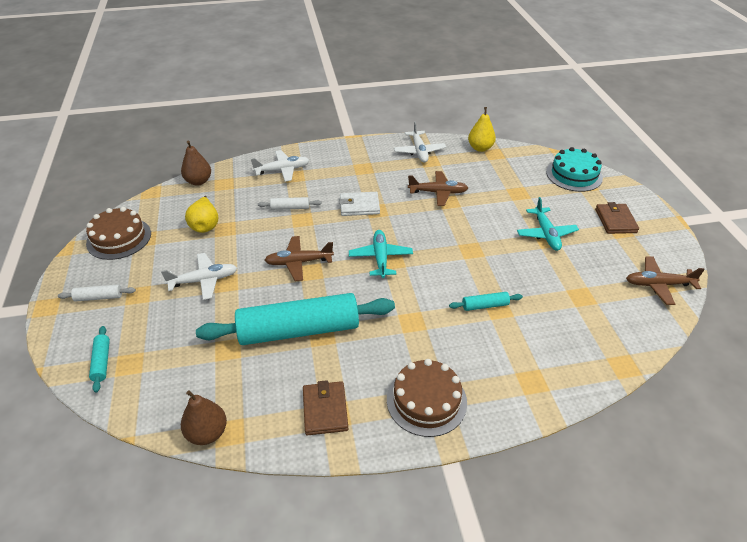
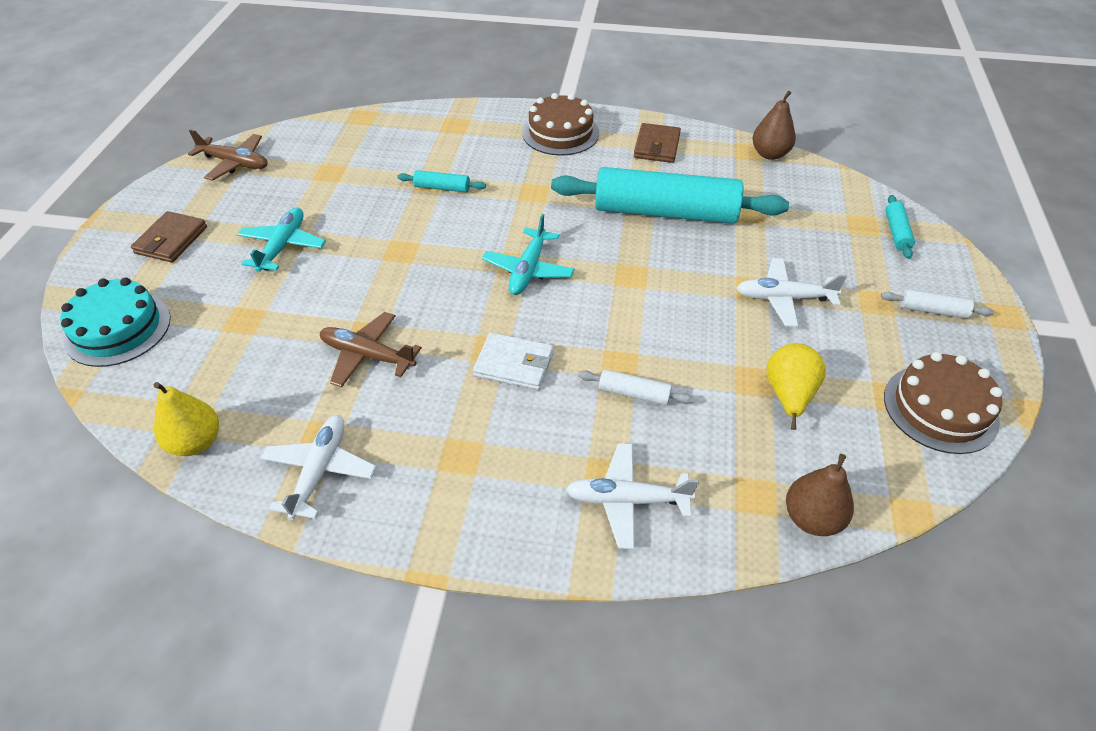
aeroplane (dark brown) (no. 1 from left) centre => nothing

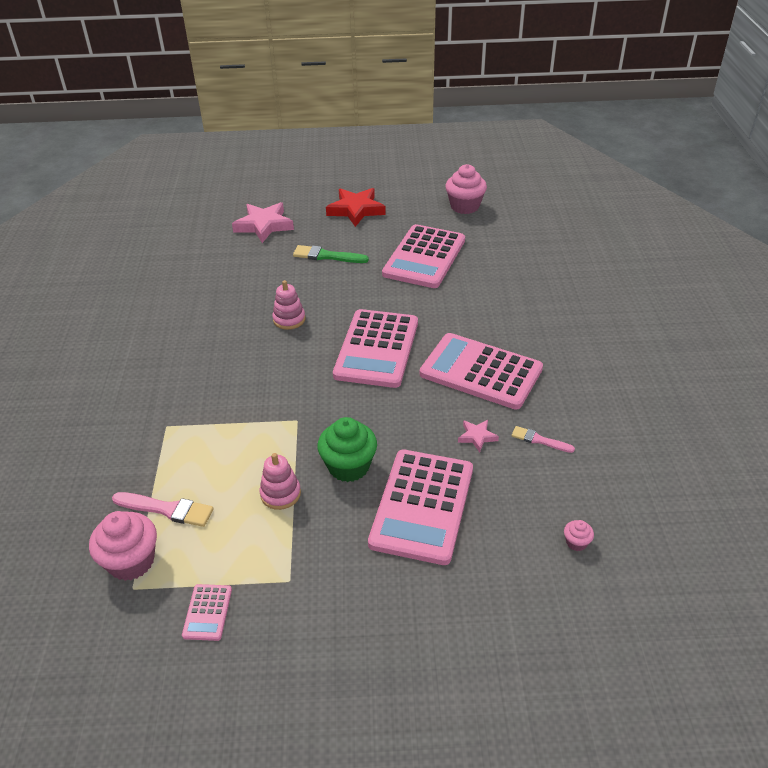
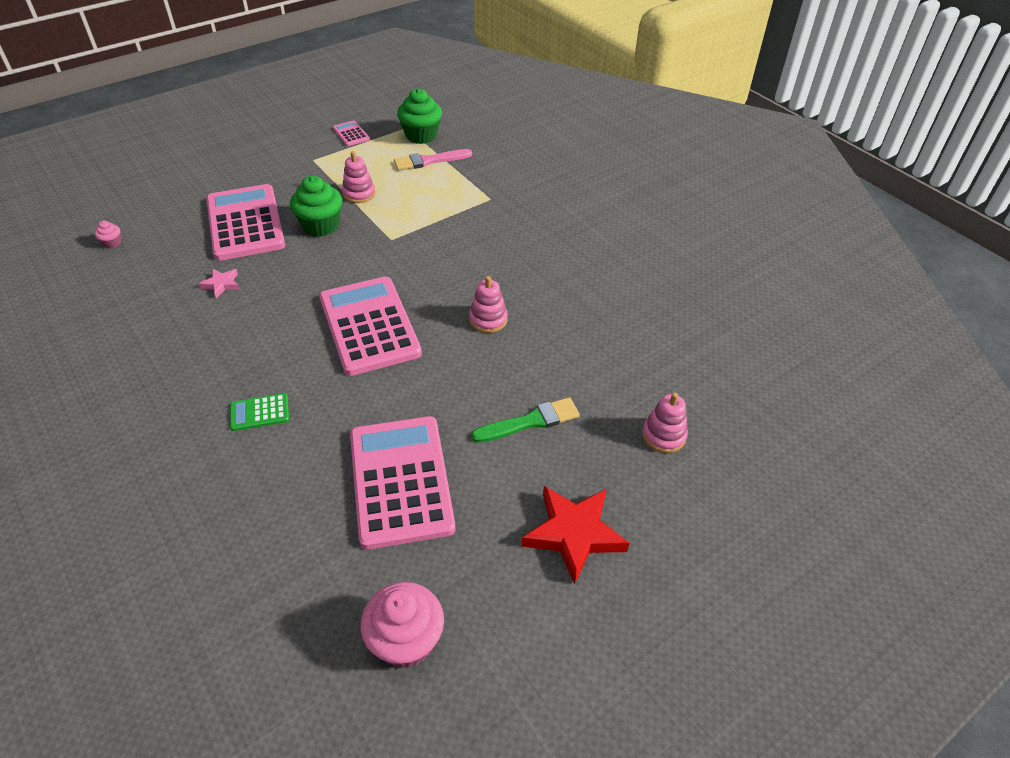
nothing => adding machine (emerald) middle left
cupcake (rosy) (no. 1 from left) bottom left => cupcake (emerald) (no. 2 from left) top centre
star shape (rosy) (no. 1 from left) top centre => stacking rings (rosy) (no. 3 from left) centre
adding machine (rosy) (no. 5 from left) centre => nothing
brush (rosy) (no. 2 from left) middle right => nothing

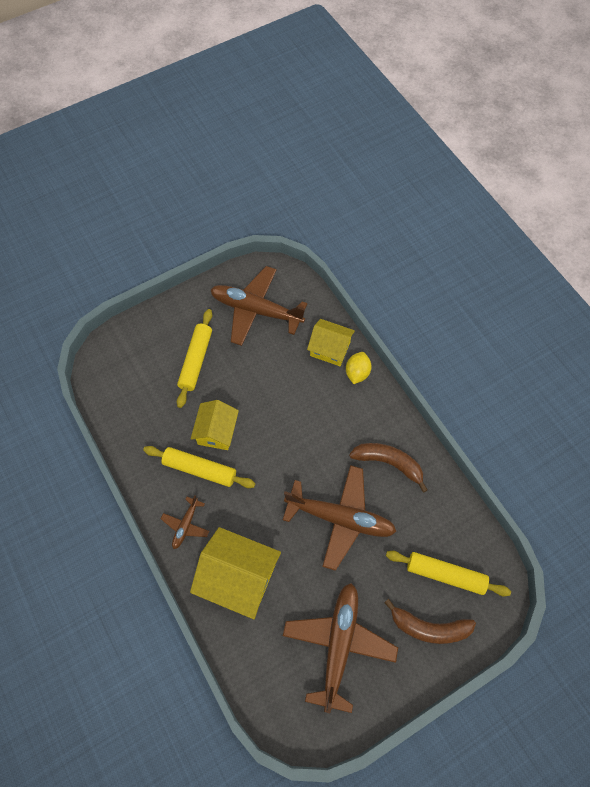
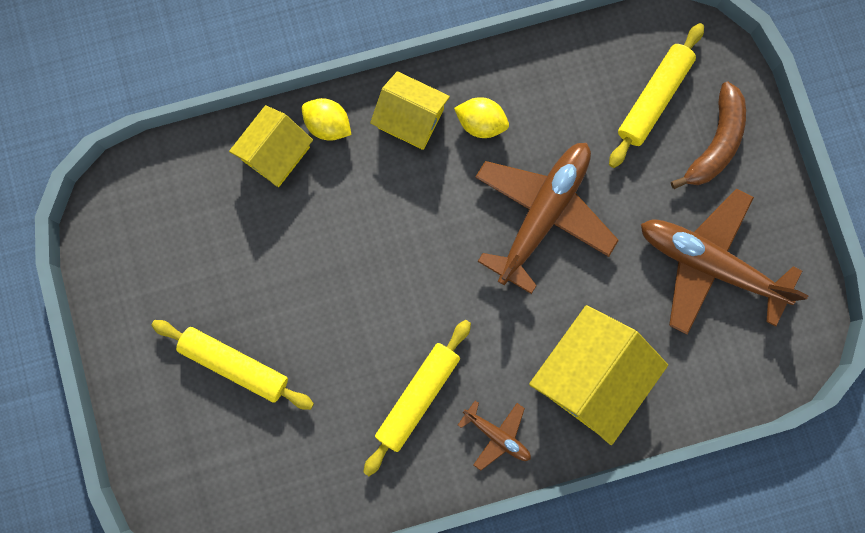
toy house (bright yellow) (no. 1 from left in the first image) centre => toy house (bright yellow) (no. 2 from left) top centre, shifted
banana fruit (dark brown) (no. 1 from left) centre => toy lemon (bright yellow) (no. 2 from left) top centre
aeroplane (dark brown) (no. 2 from left) centre => nothing

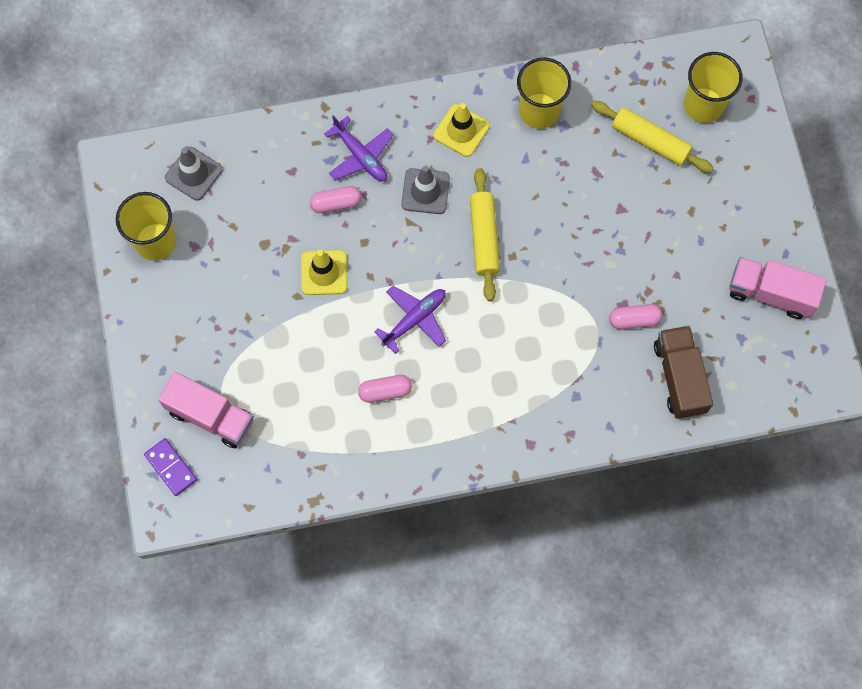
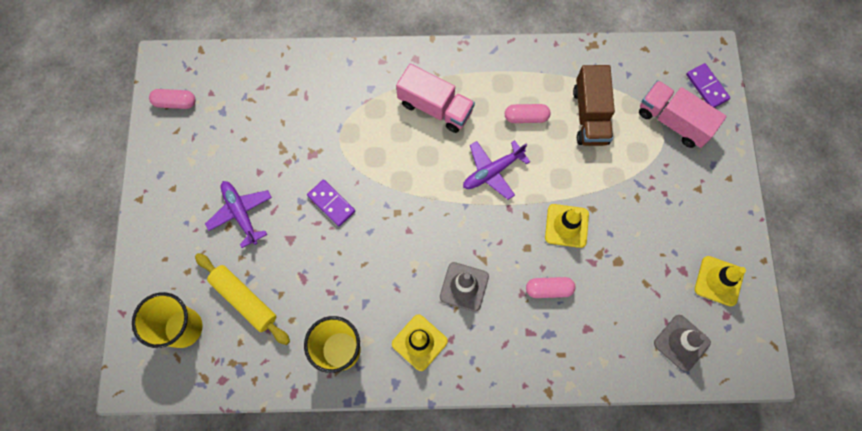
pill shape (rosy) (no. 3 from left in the first image) middle right => pill shape (rosy) (no. 1 from left) top left, shifted
aeroplane (purple) (no. 1 from left) top centre => aeroplane (purple) (no. 1 from left) middle left, shifted
nothing => domino tile (purple) (no. 1 from left) centre
toy truck (rosy) (no. 2 from left in the first image) middle right => toy truck (rosy) (no. 1 from left) top centre, shifted
toy truck (dark brown) middle right => toy truck (dark brown) top right, shifted
beaker (bright yellow) (no. 1 from left) top left => safety cone (bright yellow) (no. 3 from left) middle right
rolling pin (bright yellow) (no. 1 from left) centre => nothing

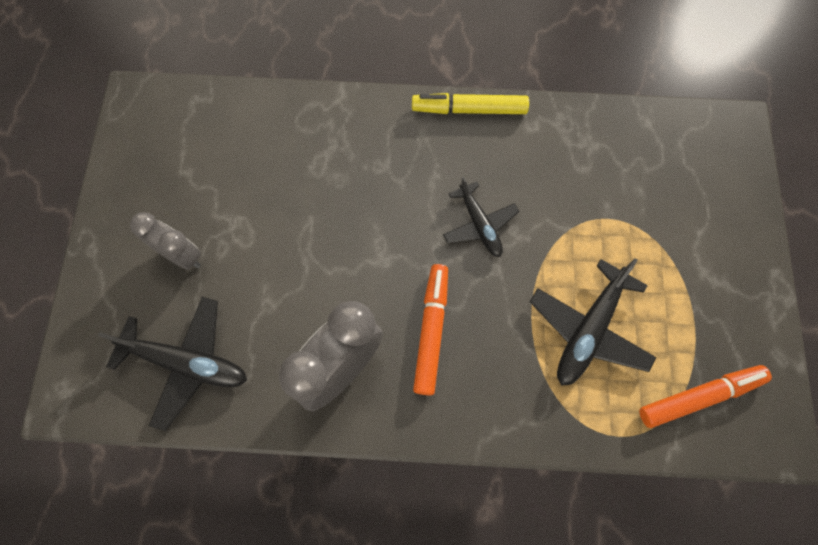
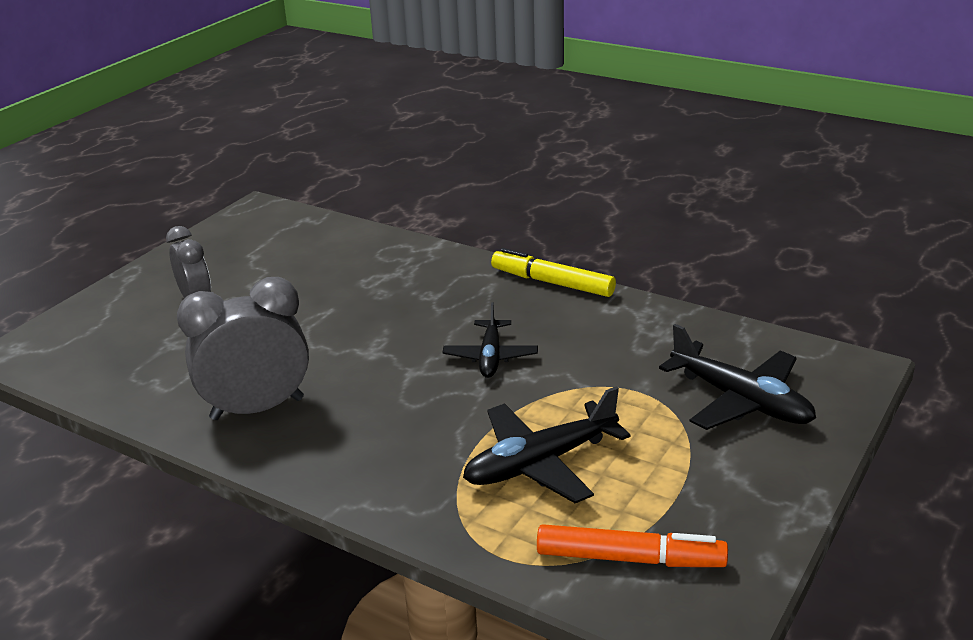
aeroplane (ebony) (no. 1 from left in the first image) bottom left => aeroplane (ebony) (no. 3 from left) middle right, shifted
felt pen (orange) (no. 1 from left) centre => nothing

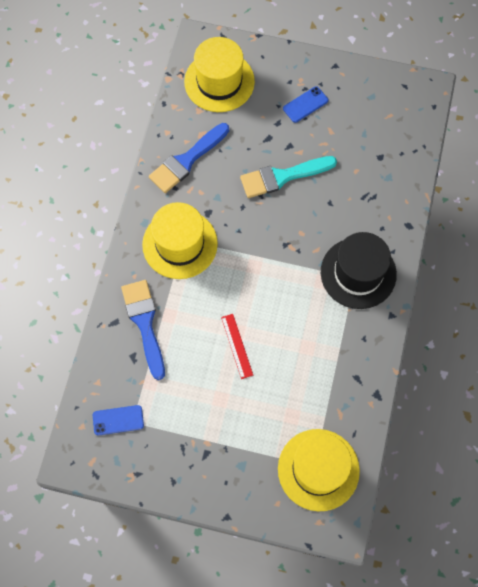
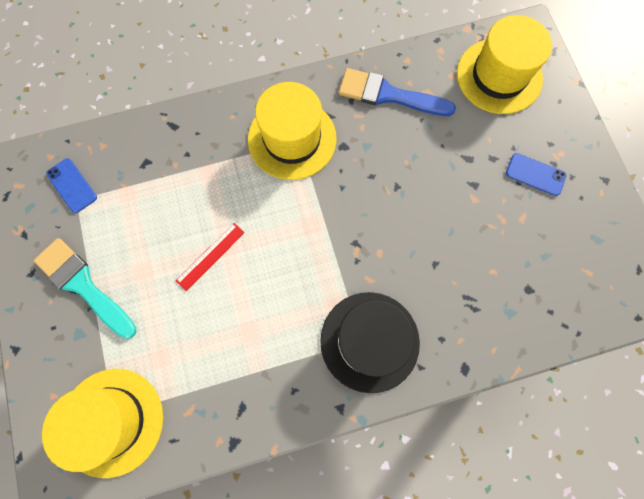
brush (turquoise) top centre => brush (turquoise) middle left, shifted
brush (royal blue) (no. 1 from left) middle left => nothing

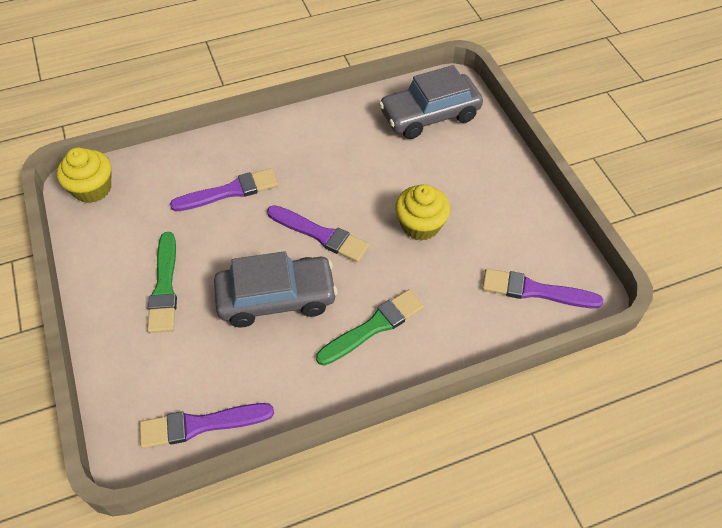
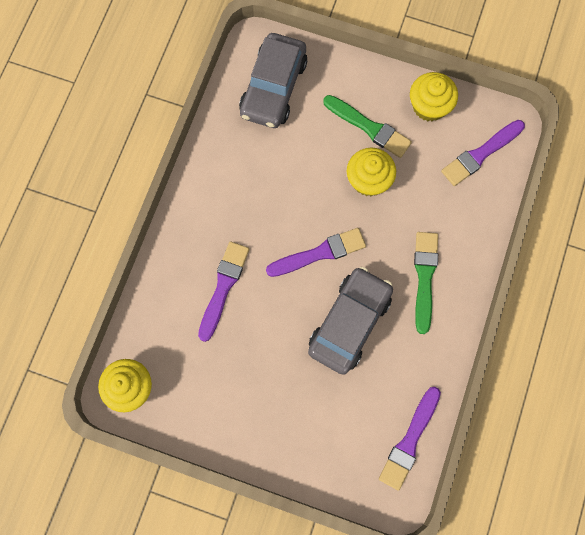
brush (emerald) (no. 1 from left) middle left => brush (emerald) (no. 1 from left) top centre, shifted
nothing => cupcake (bright yellow) (no. 3 from left) top right

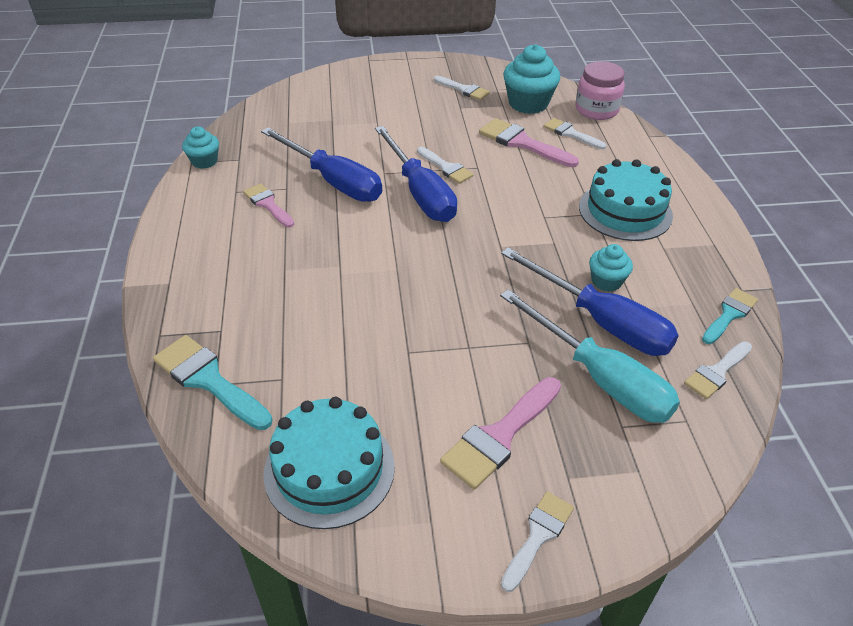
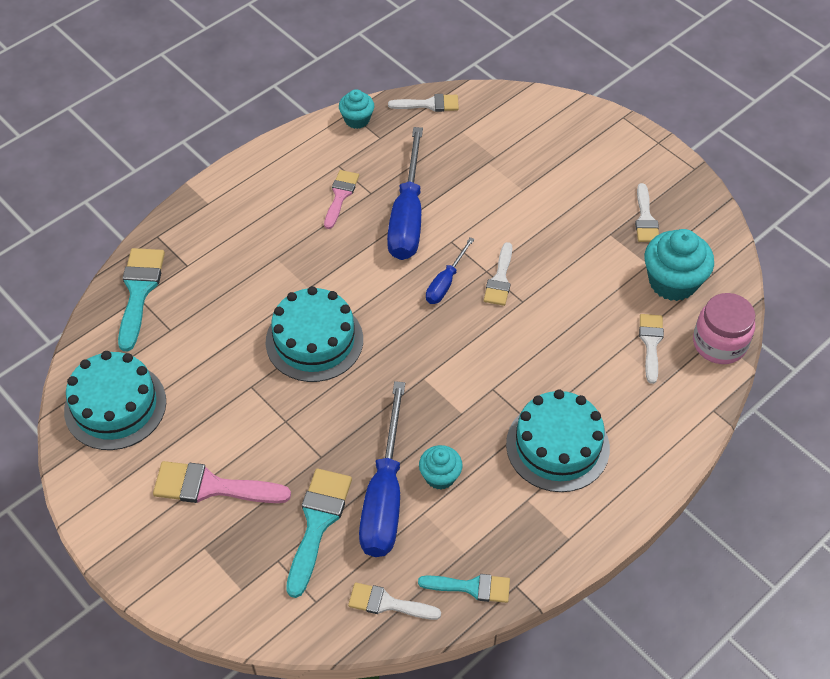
nothing => layer cake (turquoise) (no. 2 from left) centre
flat screwdriver (turquoise) middle right => brush (turquoise) (no. 2 from left) bottom centre
brush (pure white) (no. 3 from left in the first image) bottom centre => brush (pure white) (no. 2 from left) top centre, shifted
flat screwdriver (royal blue) (no. 2 from left in the first image) top centre => flat screwdriver (royal blue) (no. 3 from left) centre, x0.52
brush (rosy) (no. 3 from left) top centre => nothing

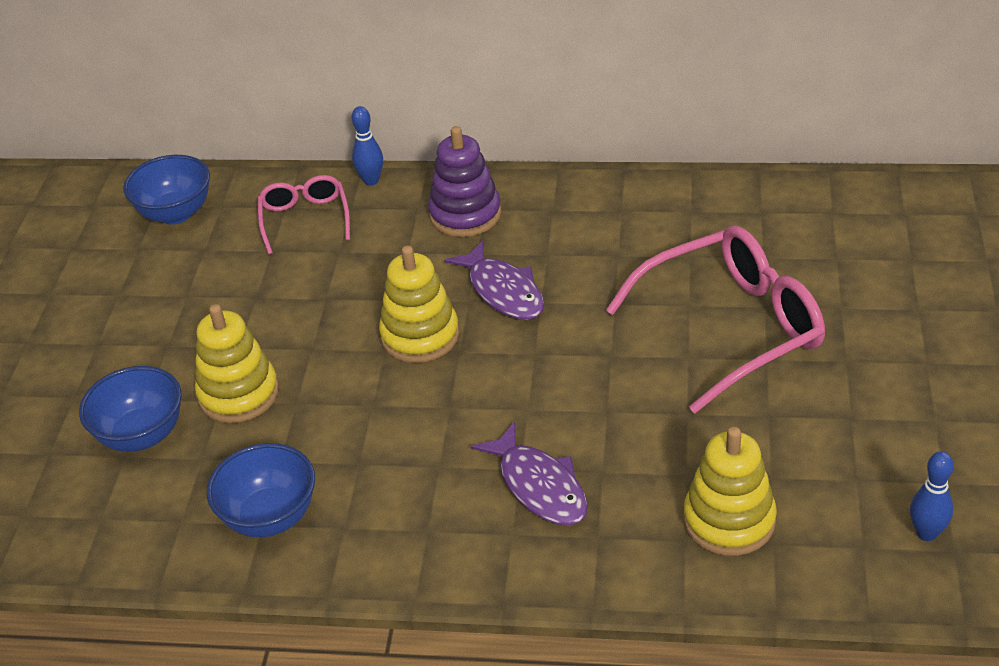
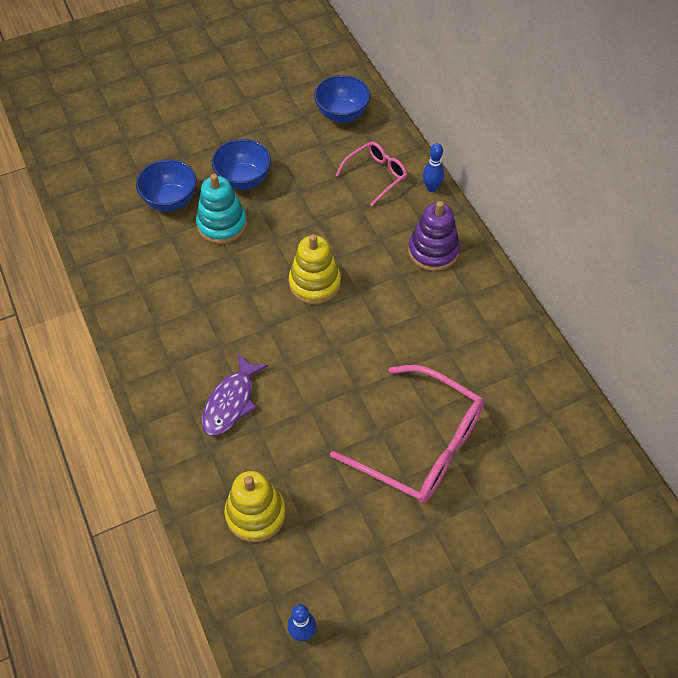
stacking rings (bright yellow) (no. 1 from left) middle left => stacking rings (turquoise) top left
bowl (royal blue) (no. 3 from left in the first image) bottom left => bowl (royal blue) (no. 2 from left) top centre, shifted
fish figure (purple) (no. 1 from left) centre => nothing

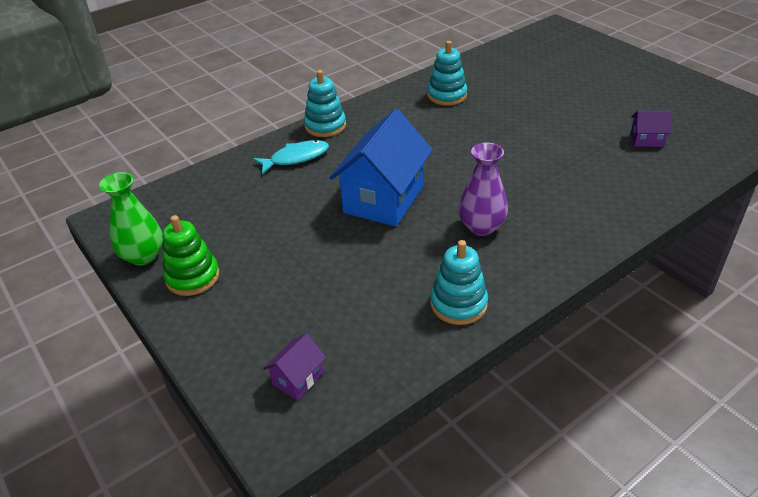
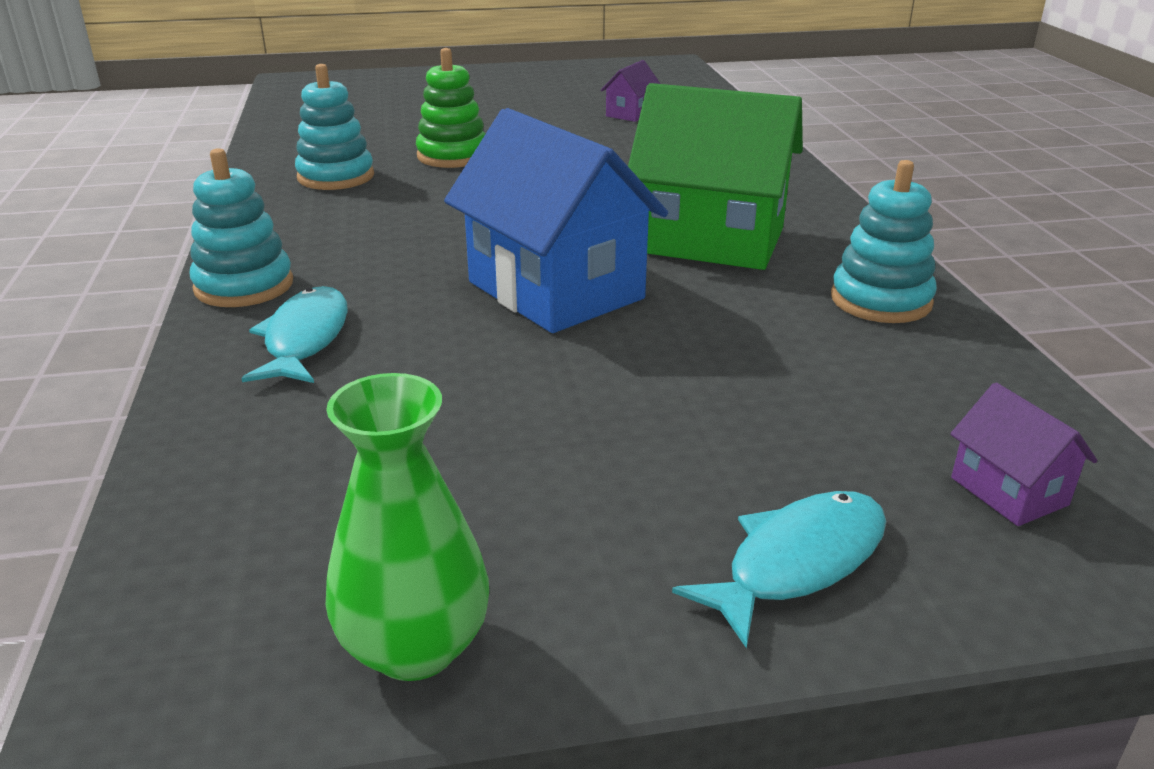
stacking rings (emerald) middle left => stacking rings (emerald) top centre, shifted
tall vase (purple) centre => toy house (emerald) top centre
nothing => fish figure (turquoise) (no. 2 from left) bottom right

